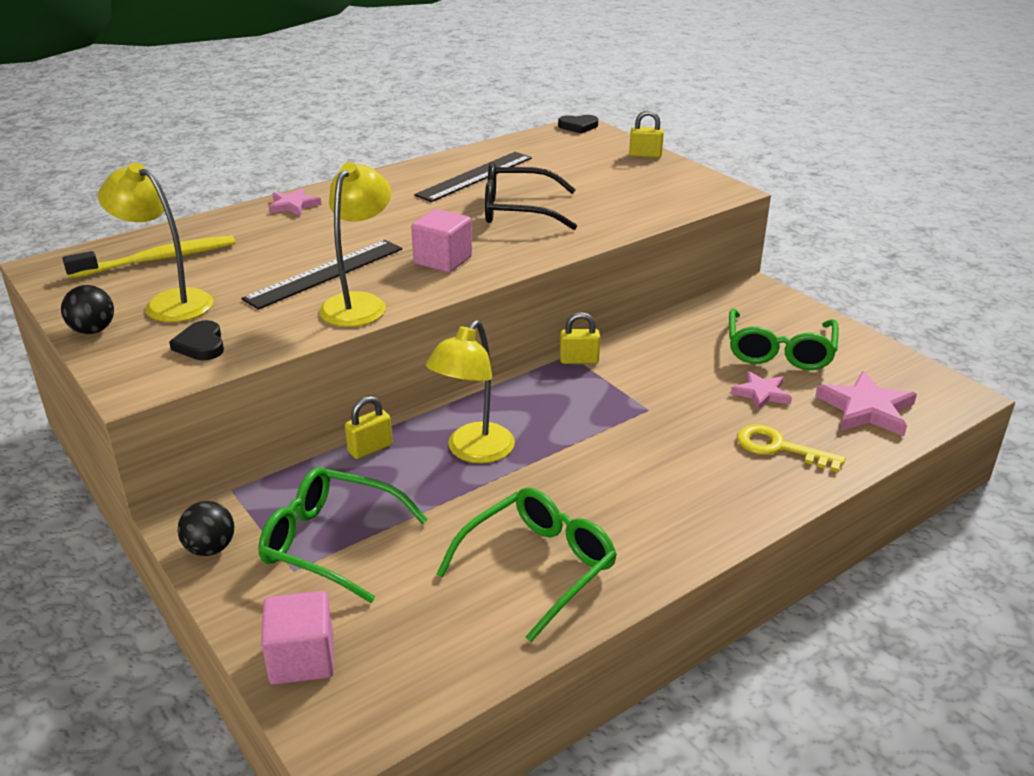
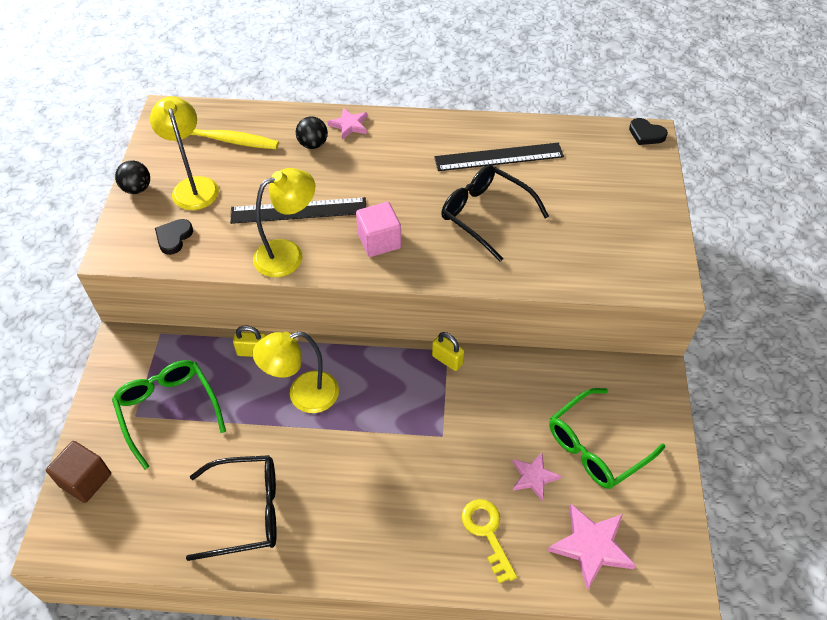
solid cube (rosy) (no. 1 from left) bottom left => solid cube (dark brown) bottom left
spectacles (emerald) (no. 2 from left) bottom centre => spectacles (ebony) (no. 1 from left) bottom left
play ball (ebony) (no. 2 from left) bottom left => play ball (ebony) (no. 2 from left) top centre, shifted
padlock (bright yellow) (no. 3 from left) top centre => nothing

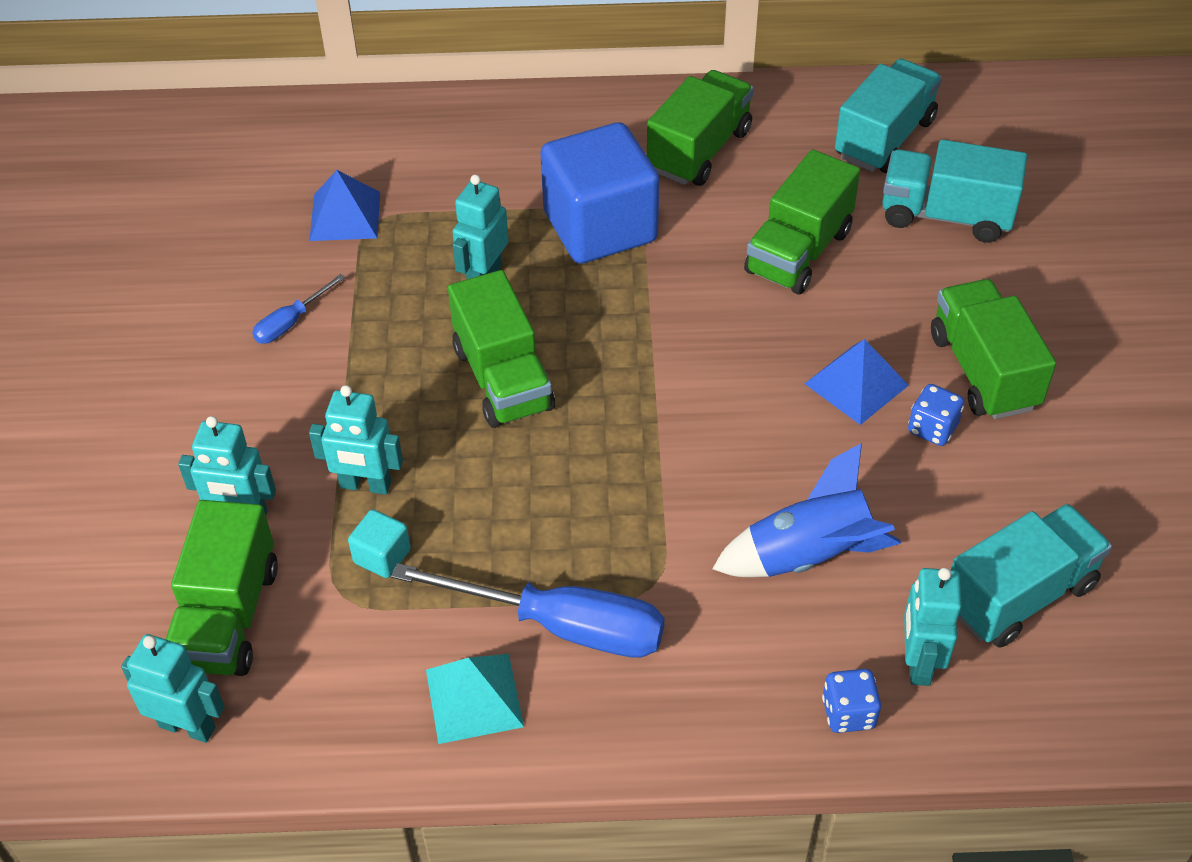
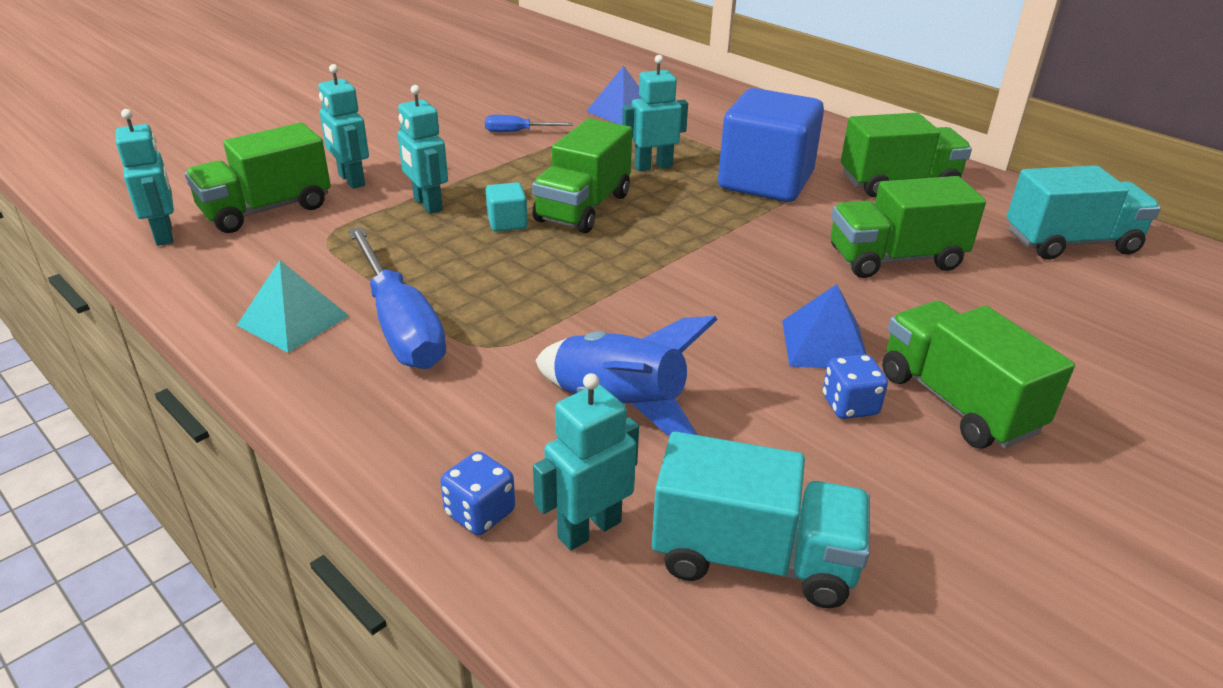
solid cube (turquoise) middle left => solid cube (turquoise) top centre, shifted
toy truck (emerald) (no. 5 from left) middle right, 60 degrees counterclockwise
toy truck (turquoise) (no. 2 from left) top right => nothing

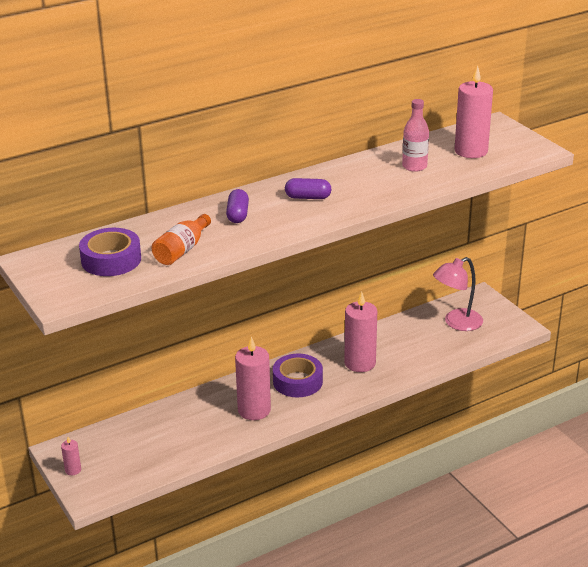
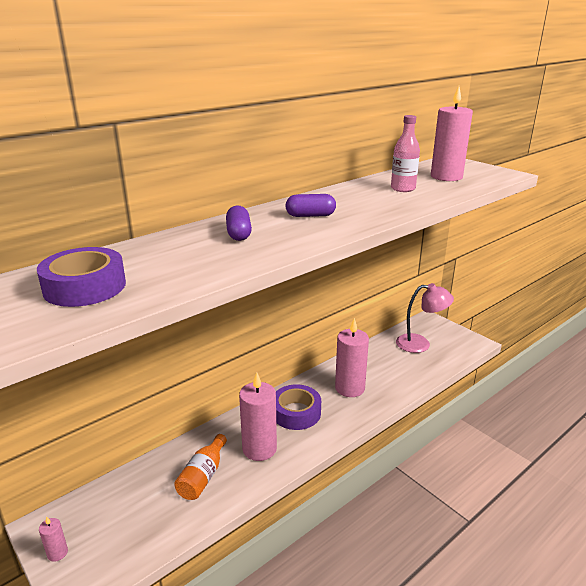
flask (orange) middle left => flask (orange) bottom centre, shifted
desk lamp (rosy) middle right, 135 degrees counterclockwise

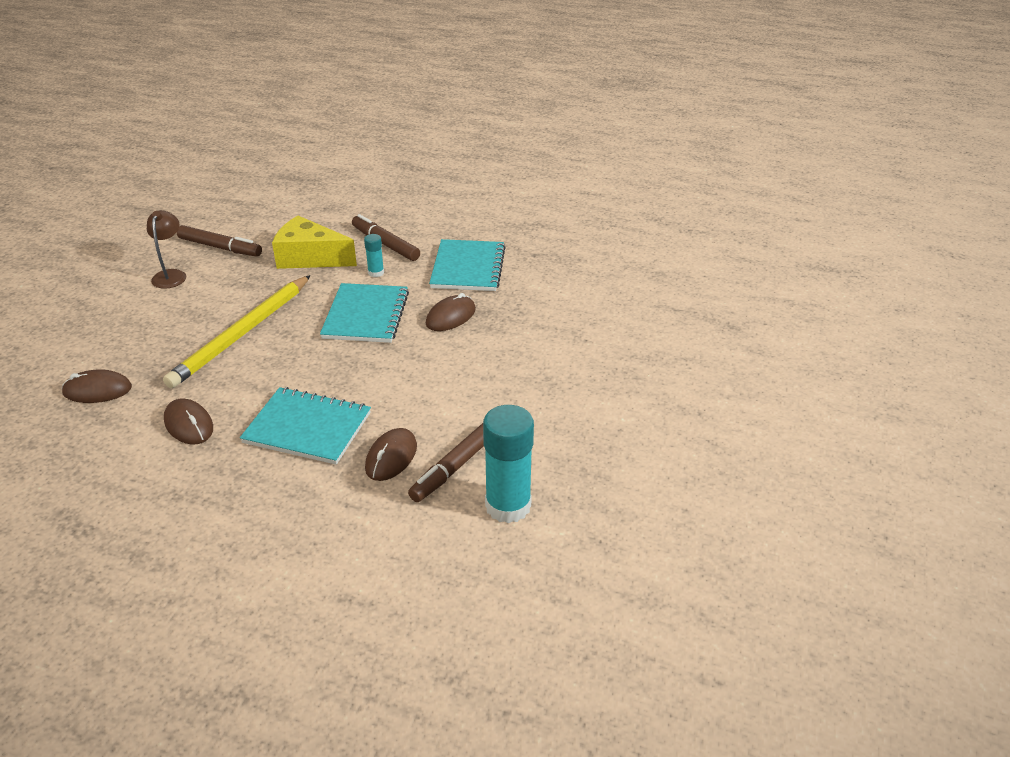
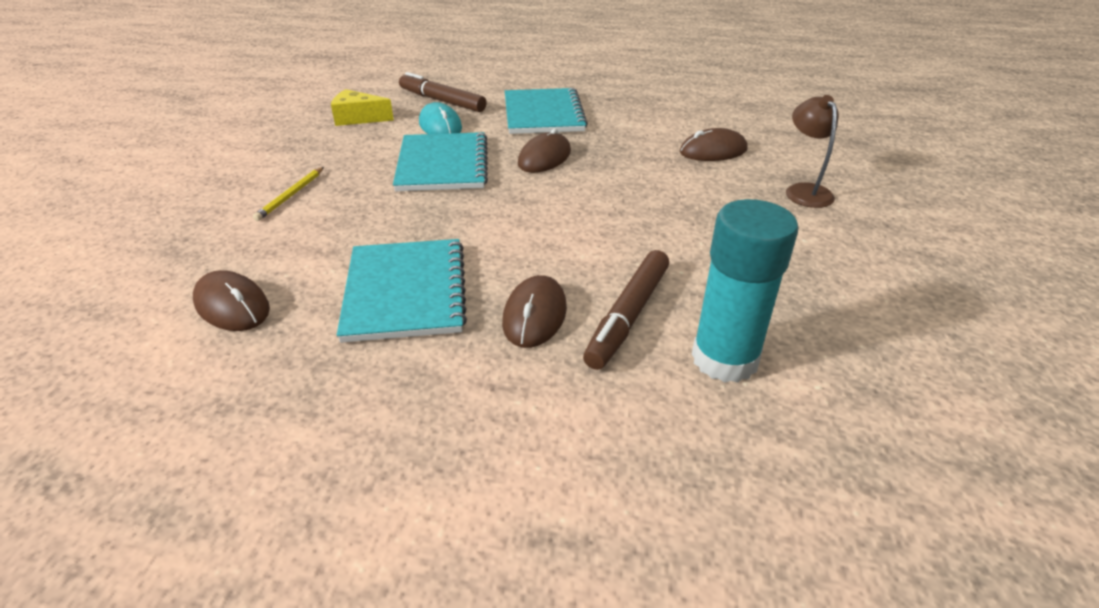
pencil (bright yellow) middle left => pencil (bright yellow) top left, x0.41
cheese (bright yellow) top left, x0.62
notebook (turquoise) (no. 1 from left) middle left => notebook (turquoise) (no. 1 from left) centre, 75 degrees clockwise
glue stick (turquoise) (no. 1 from left) centre => PC mouse (turquoise) top centre
PC mouse (dark brown) (no. 1 from left in the first image) middle left => PC mouse (dark brown) (no. 4 from left) top centre, shifted
desk lamp (dark brown) top left => desk lamp (dark brown) top right, shifted
felt pen (dark brown) (no. 1 from left) top left => nothing

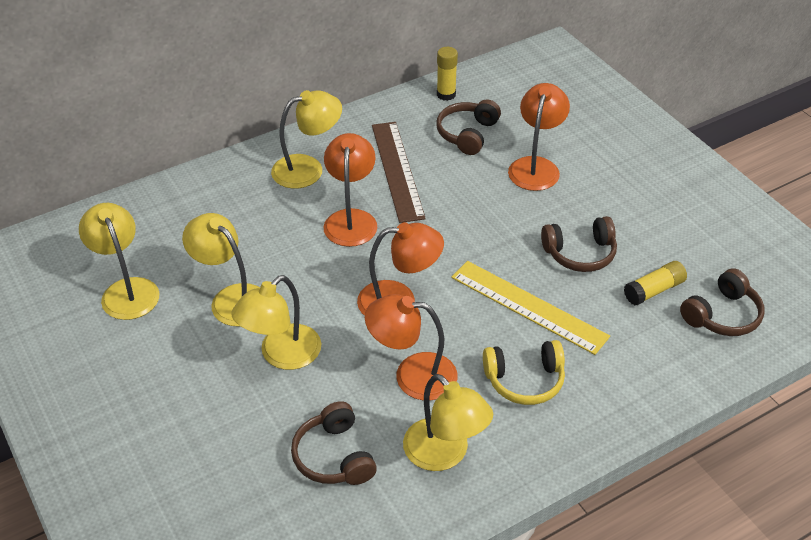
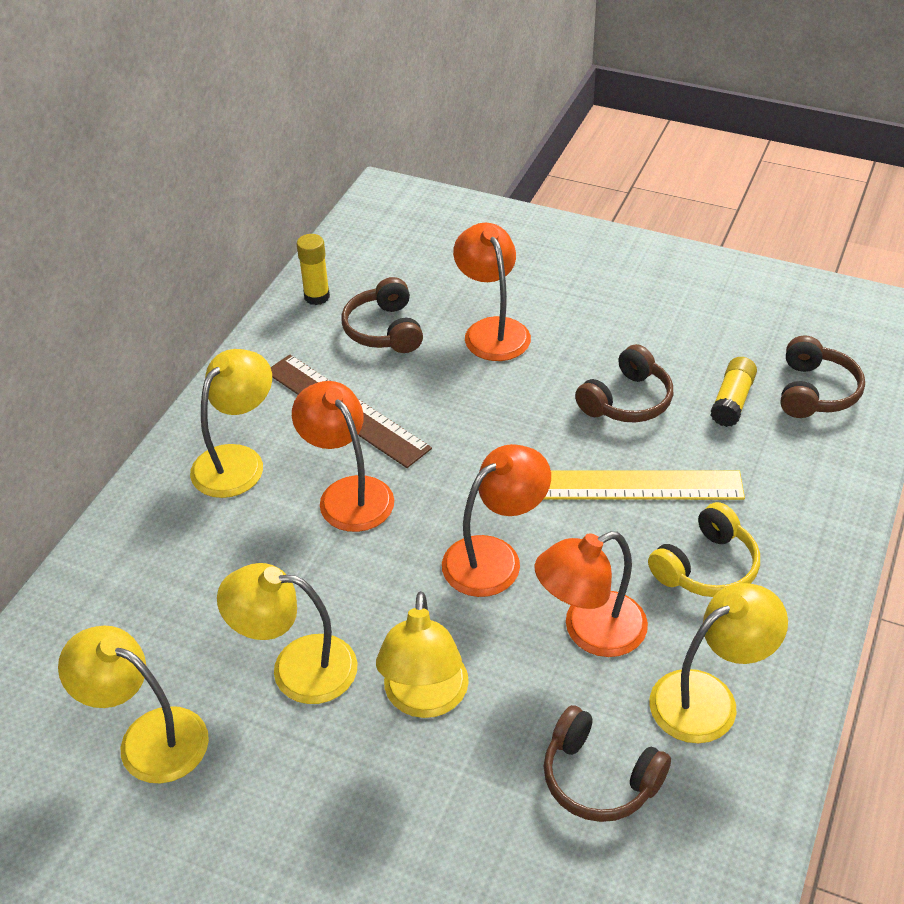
desk lamp (bright yellow) (no. 5 from left) bottom centre => desk lamp (bright yellow) (no. 5 from left) bottom right, 45 degrees counterclockwise

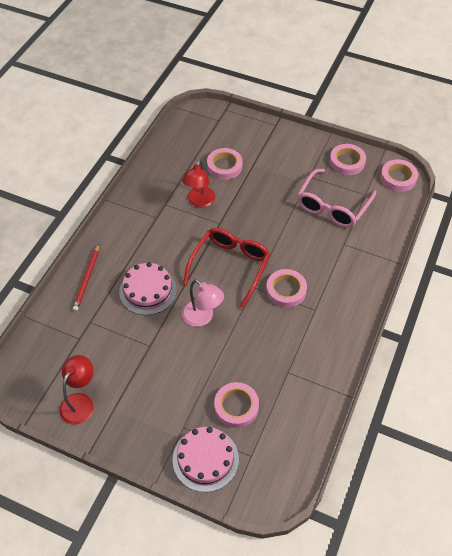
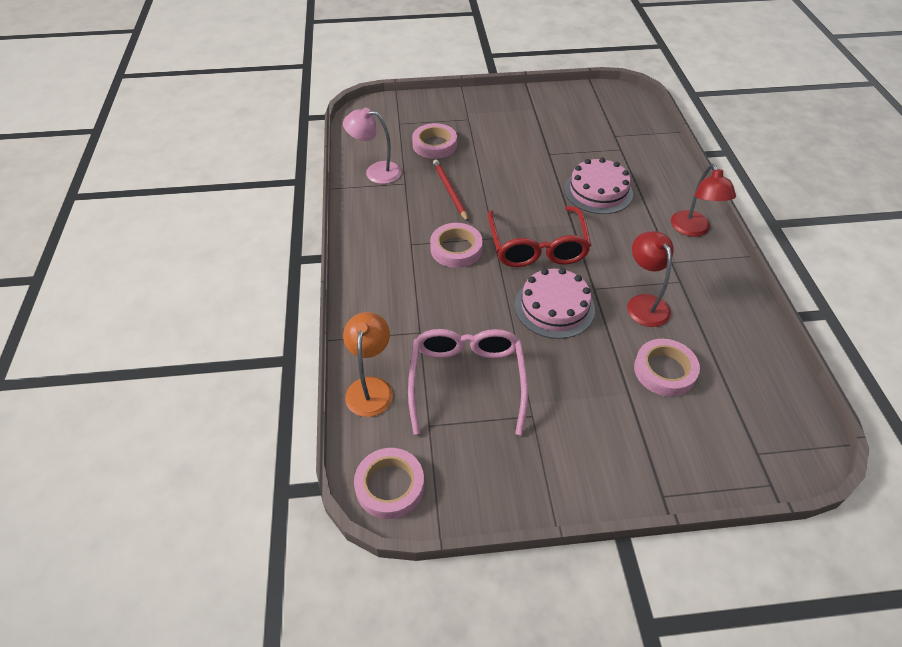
desk lamp (rosy) centre => desk lamp (rosy) top centre, shifted
nothing => desk lamp (orange) centre
pencil (crimson) middle left => pencil (crimson) top centre, shifted
layer cake (rosy) (no. 2 from left in the first image) bottom centre => layer cake (rosy) (no. 1 from left) centre, shifted
desk lamp (crimson) (no. 1 from left in the first image) bottom left => desk lamp (crimson) (no. 2 from left) top right, shifted
sticky tape (rosy) (no. 4 from left) top right => nothing

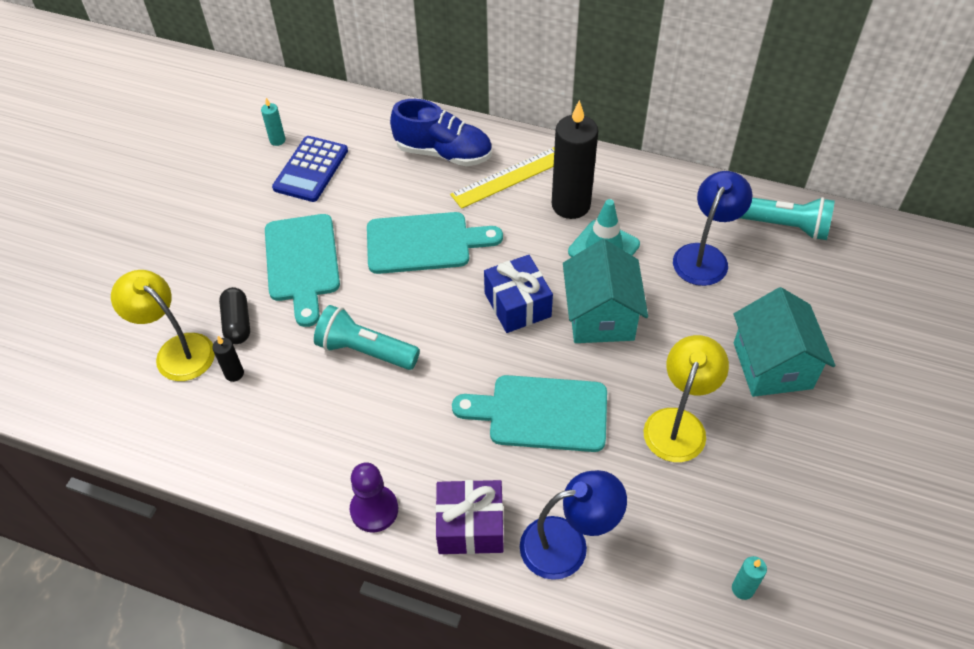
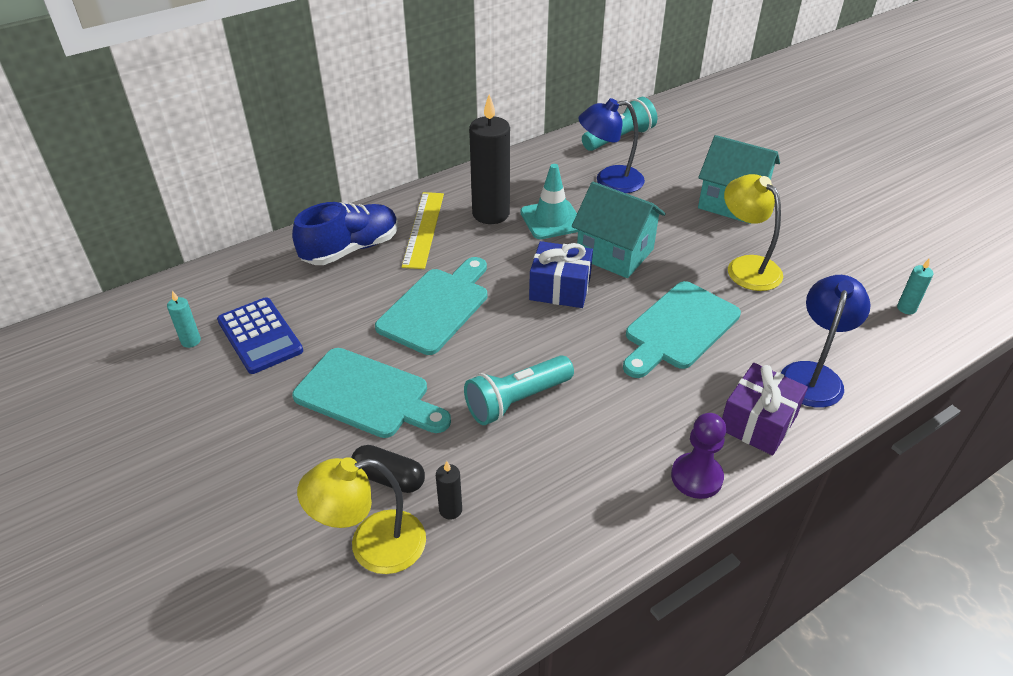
desk lamp (royal blue) (no. 2 from left in the first image) middle right => desk lamp (royal blue) (no. 1 from left) top centre, 75 degrees counterclockwise

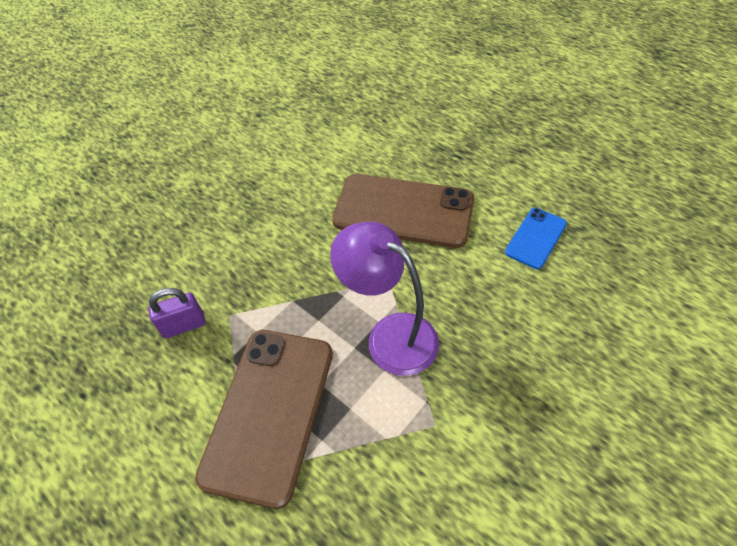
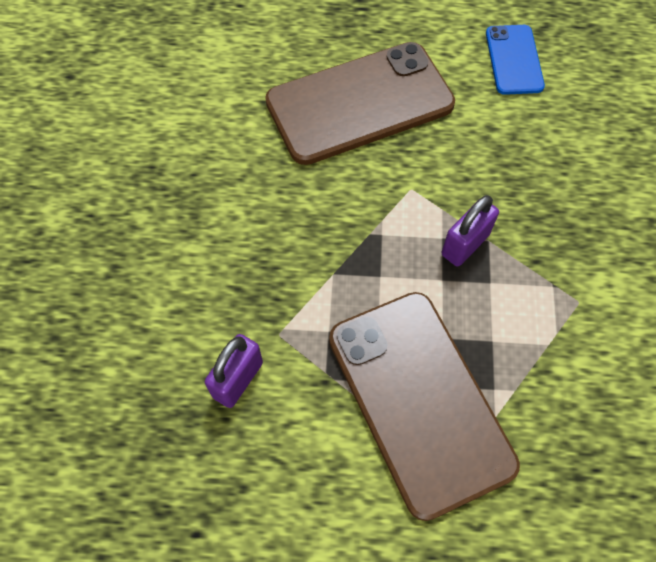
desk lamp (purple) centre => padlock (purple) (no. 2 from left) middle right

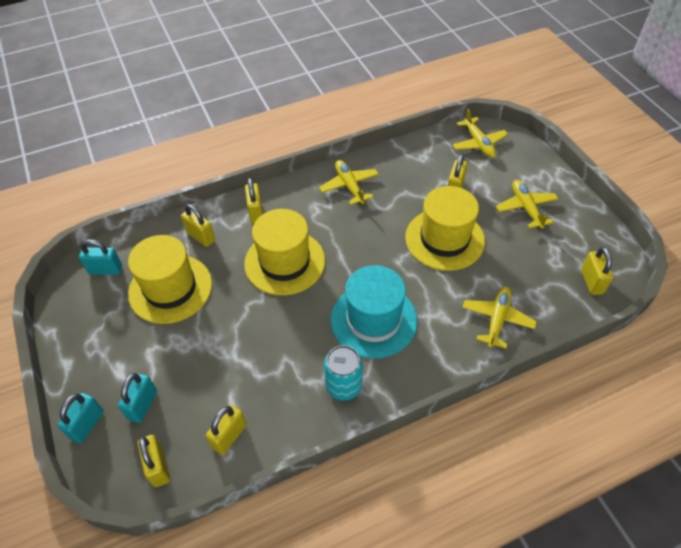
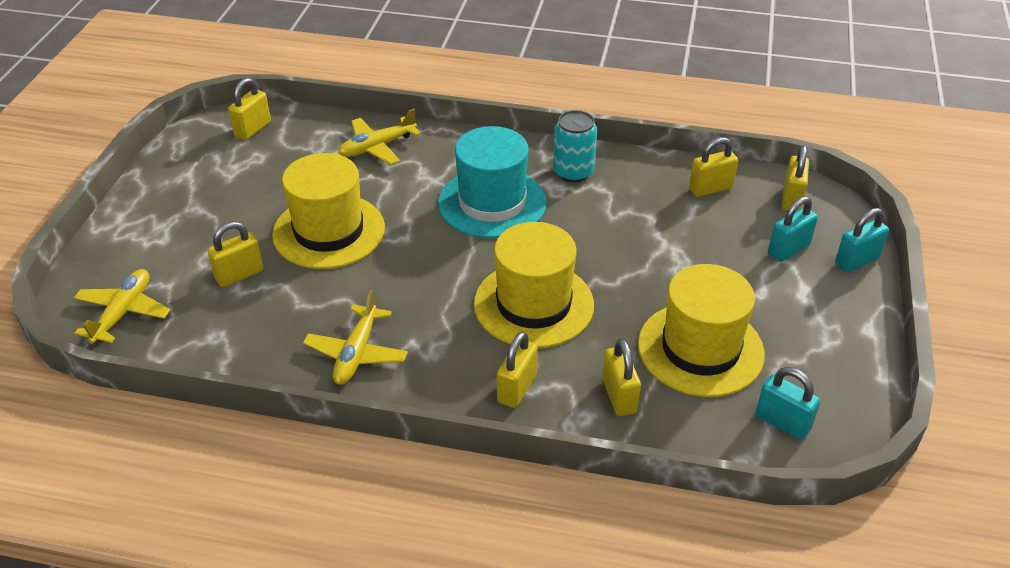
aeroplane (bright yellow) (no. 4 from left) middle right => nothing

